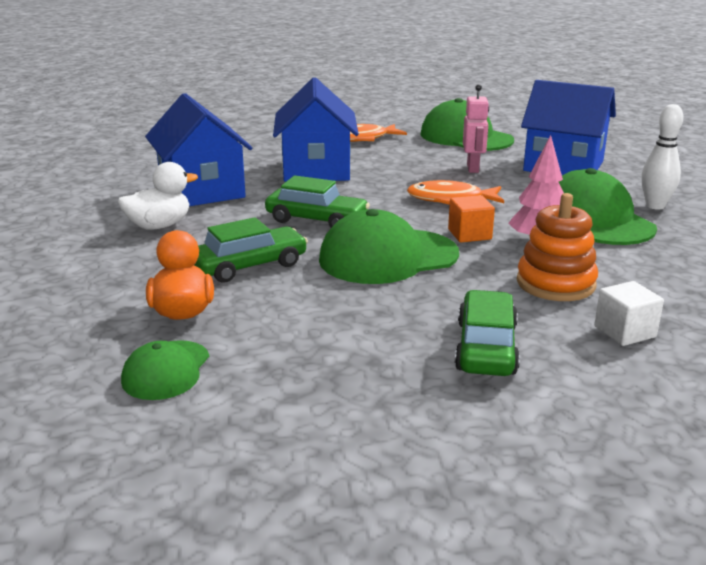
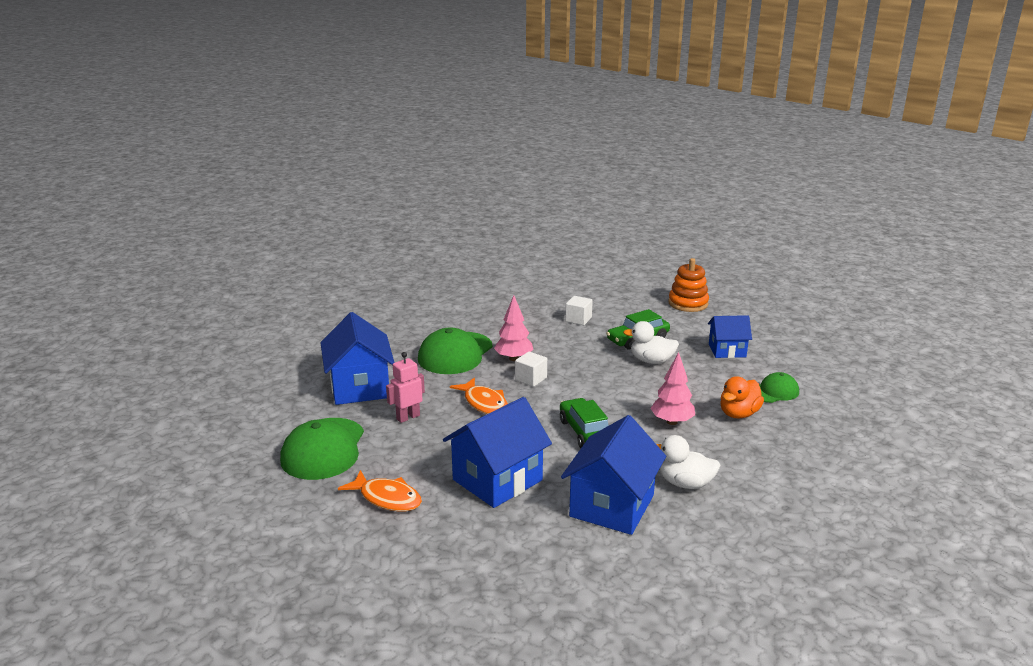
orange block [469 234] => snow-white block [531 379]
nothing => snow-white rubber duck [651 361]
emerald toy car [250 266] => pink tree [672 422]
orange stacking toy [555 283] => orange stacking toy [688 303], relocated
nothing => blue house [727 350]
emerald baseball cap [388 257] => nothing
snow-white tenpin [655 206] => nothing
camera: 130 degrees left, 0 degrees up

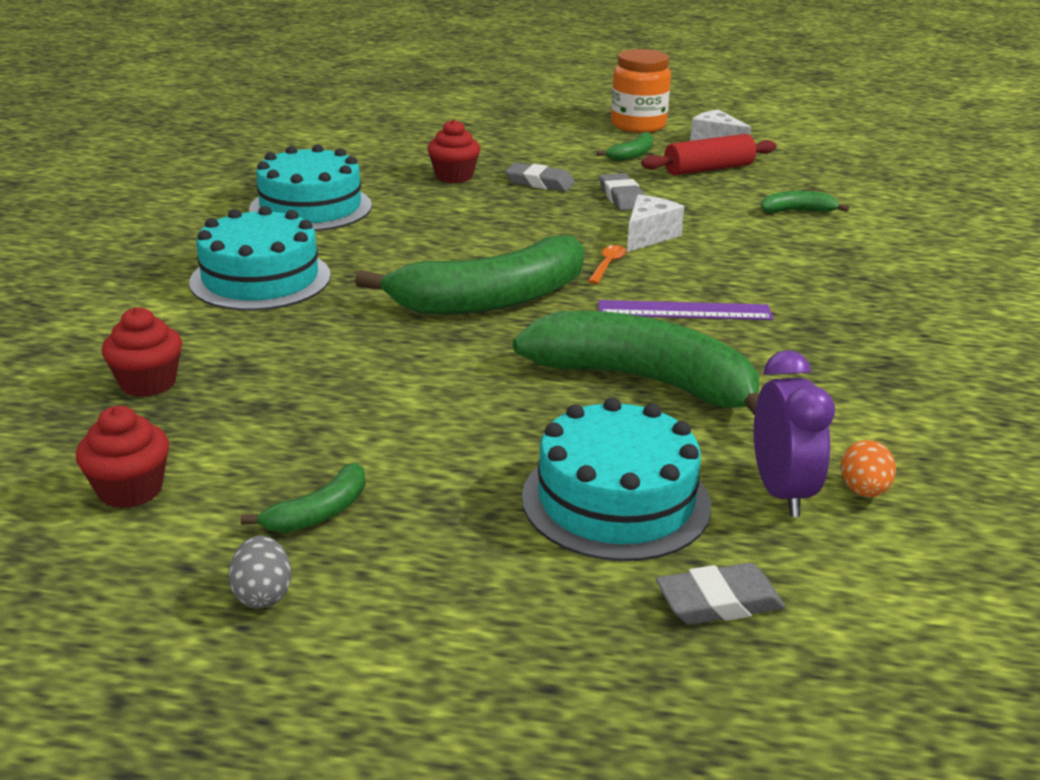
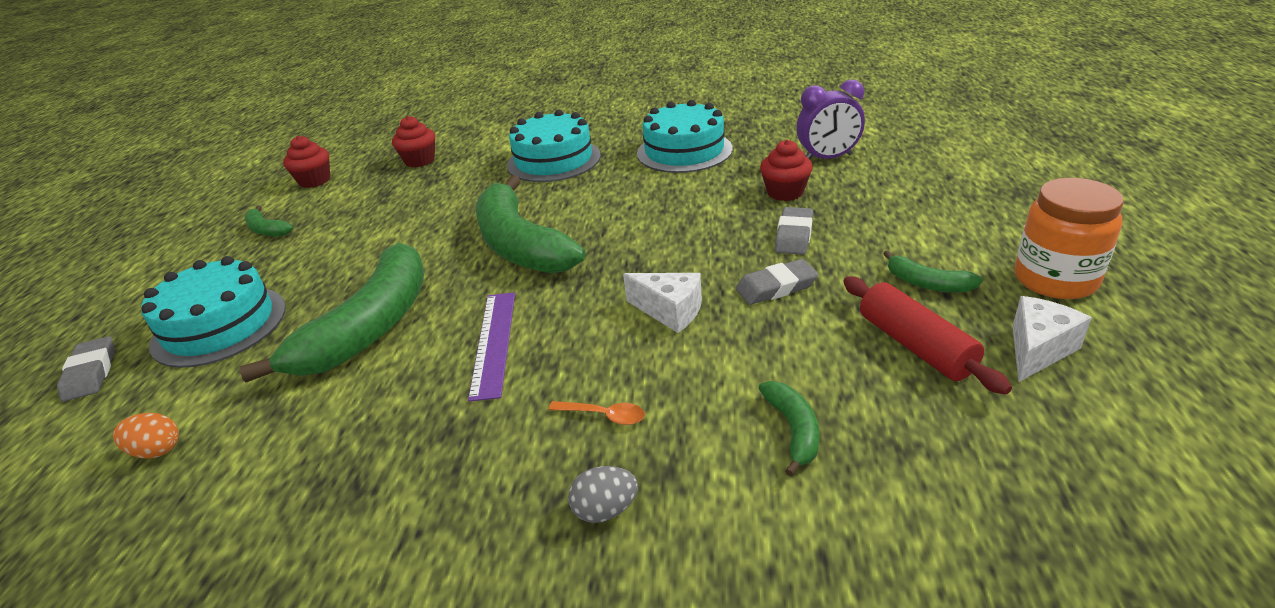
orange spoon [608 265] => orange spoon [604 415], relocated
gray toy egg [263 594] => gray toy egg [605 510], relocated
purple bedside clock [781 492] => purple bedside clock [828 158], relocated
camera: 90 degrees right, 5 degrees up

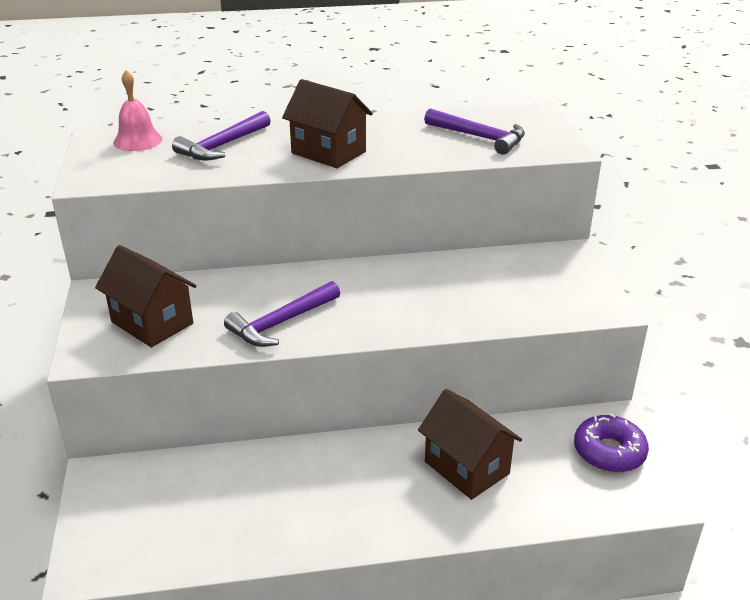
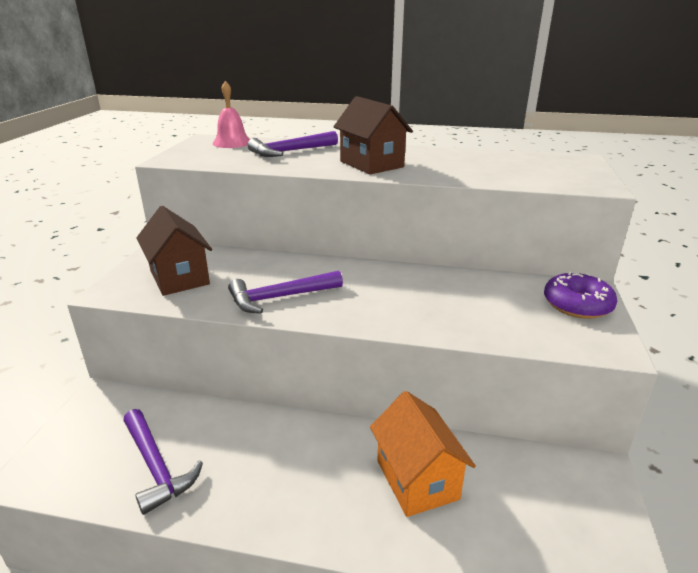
purple claw hammer [480 137] => purple claw hammer [156 467], relocated
brown house [466 467] => orange house [417 480]
purple glazed donut [609 452] => purple glazed donut [577 304], relocated
camera: 20 degrees right, 5 degrees down

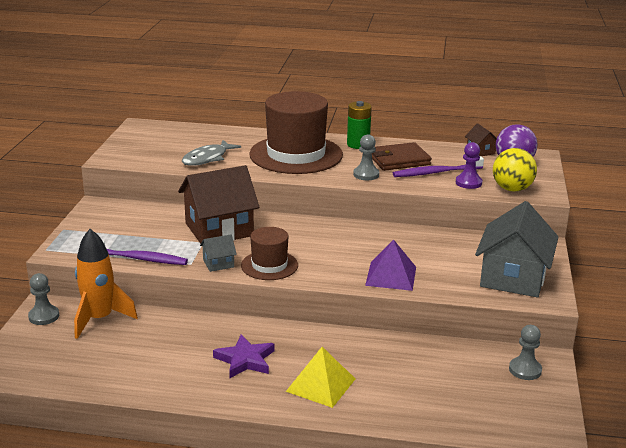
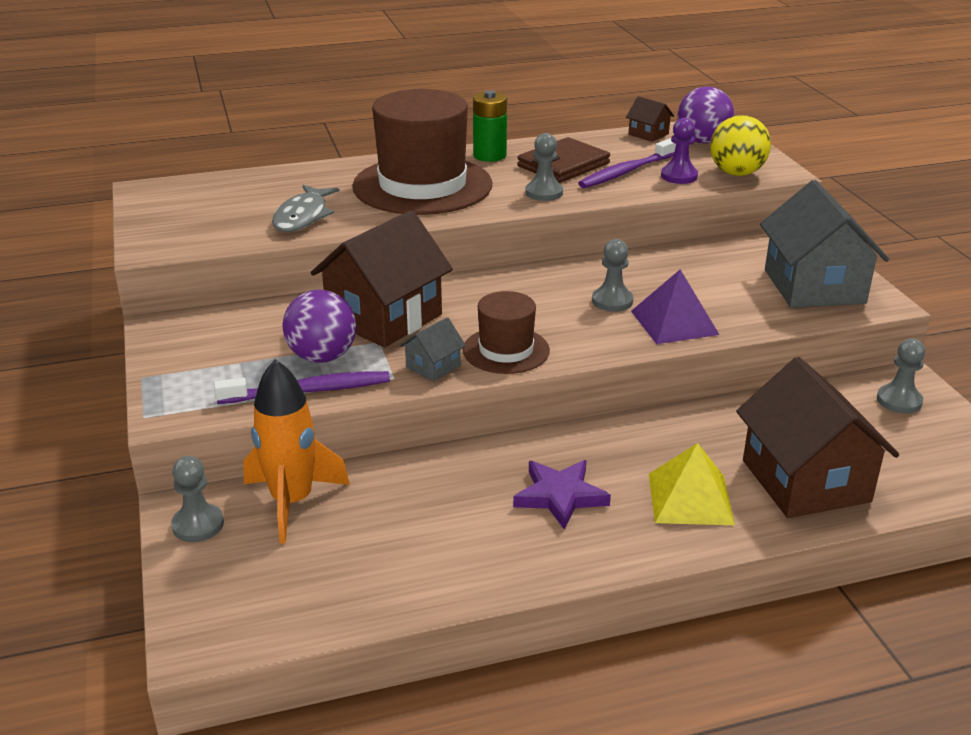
nothing => purple ball [322 357]
nothing => gray pawn [612 301]
nothing => brown house [805 481]
camera: 25 degrees left, 5 degrees up

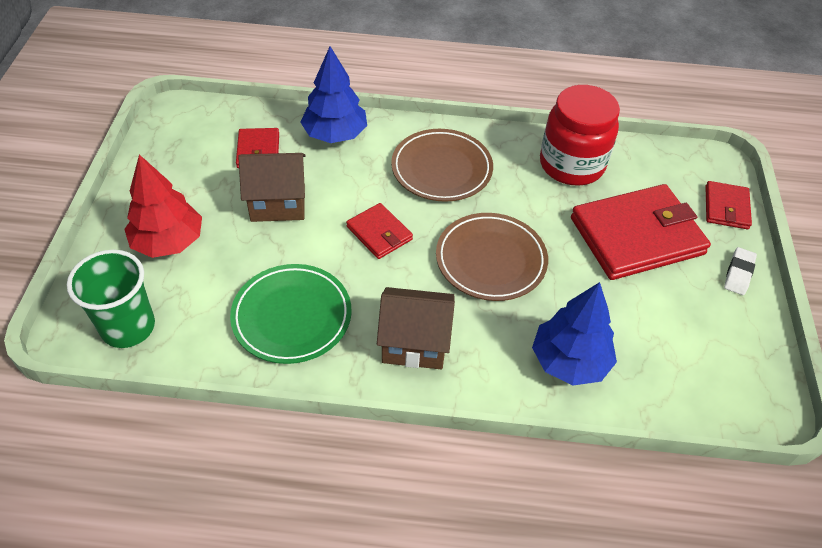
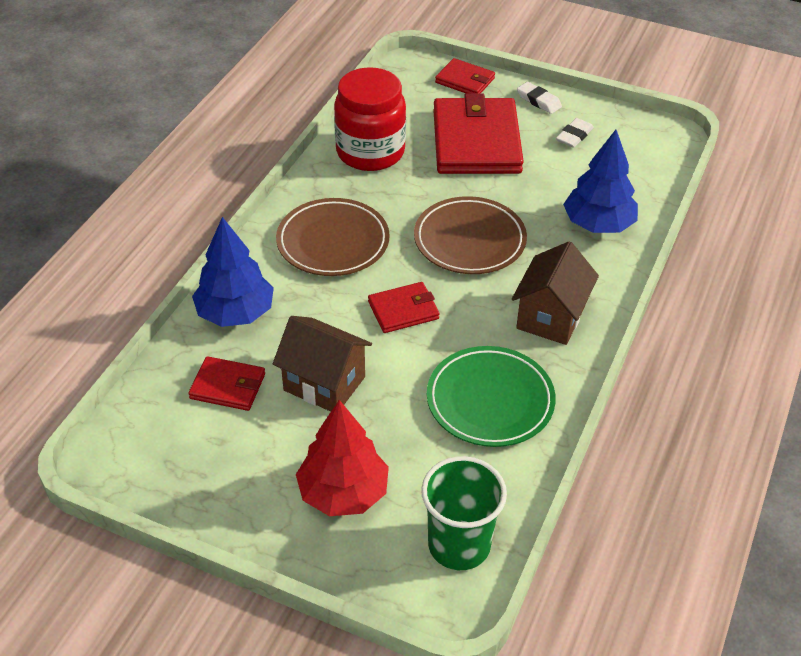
brown house [278 203] => brown house [324 383], 75 degrees counterclockwise
nothing => snow-white pencil eraser [574 136]
camera: 70 degrees left, 5 degrees down

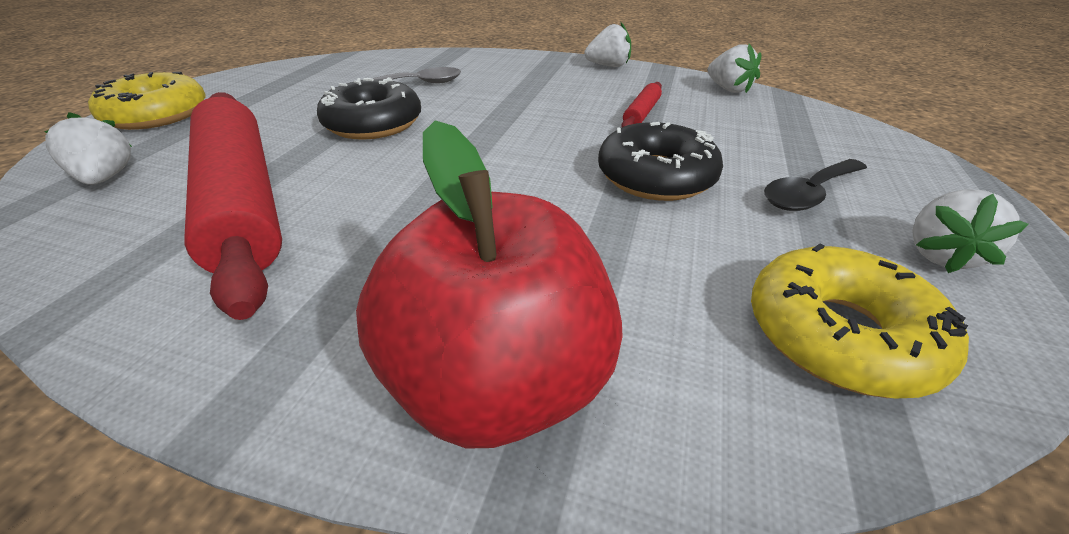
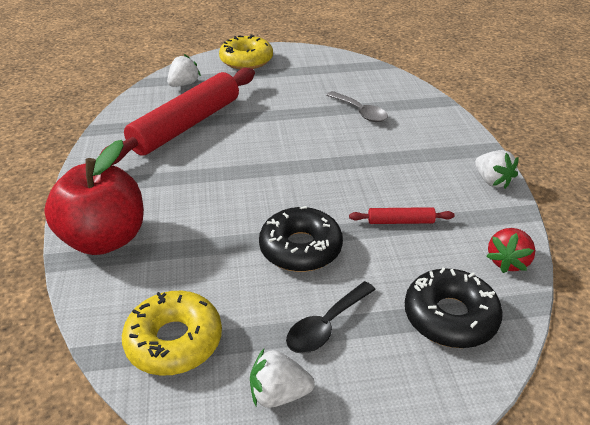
ebony spoon [809 193] => ebony spoon [326 325], 75 degrees counterclockwise
ebony glazed donut [373 124] => ebony glazed donut [450 316], relocated
snow-white berry [728 89] => scarlet berry [508 261]
camera: 65 degrees right, 0 degrees up

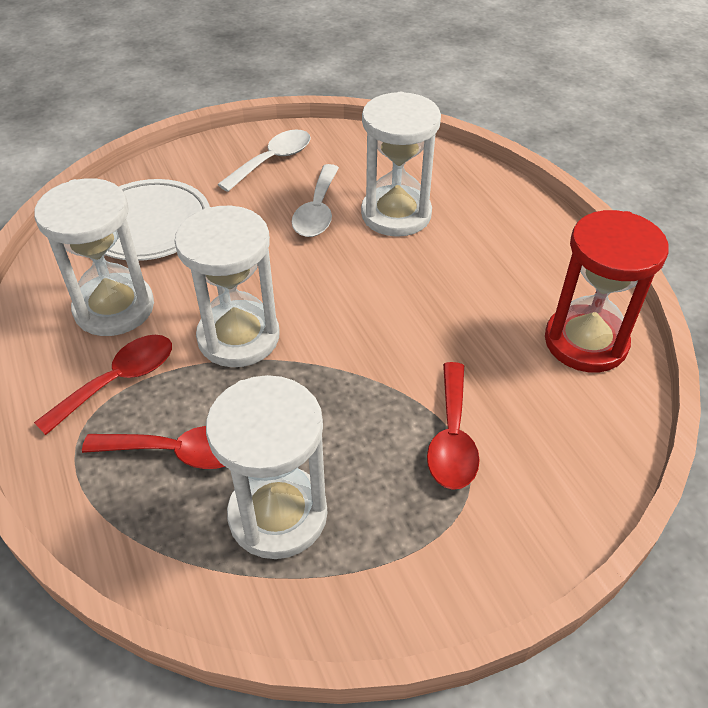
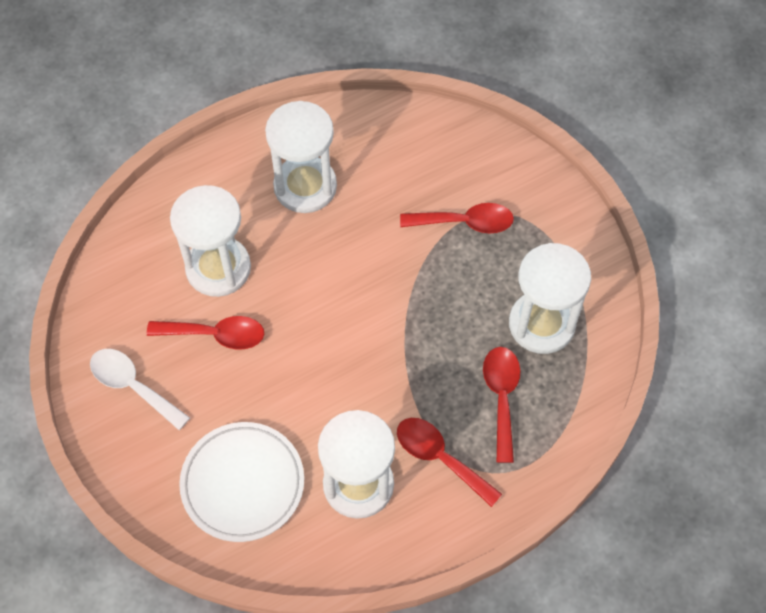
snow-white spoon [317 211] => scarlet spoon [216 335]
snow-white hourglass [238 337] => snow-white hourglass [305 186], relocated
scarlet hourglass [585 342] => nothing
camera: 95 degrees left, 15 degrees up

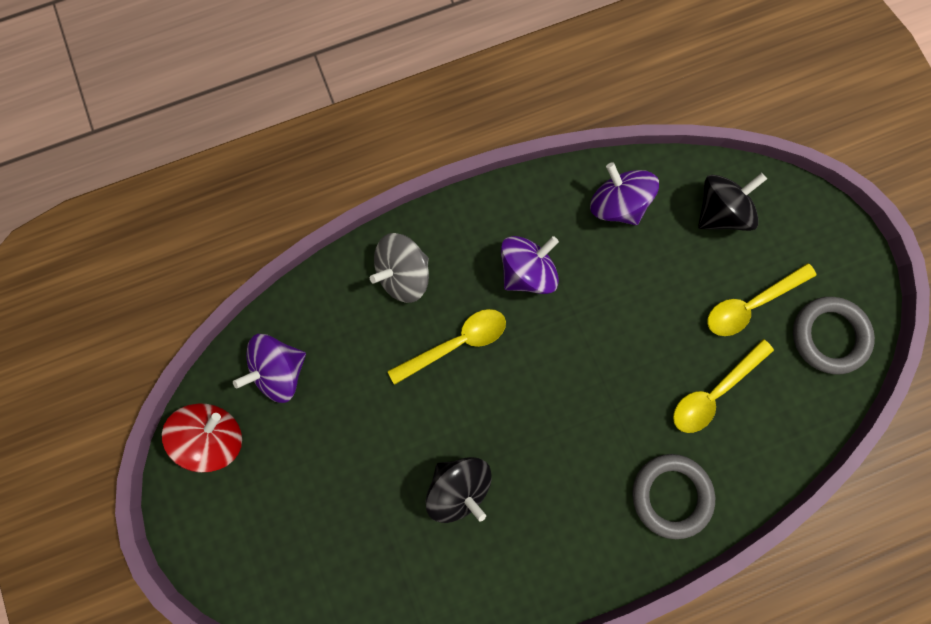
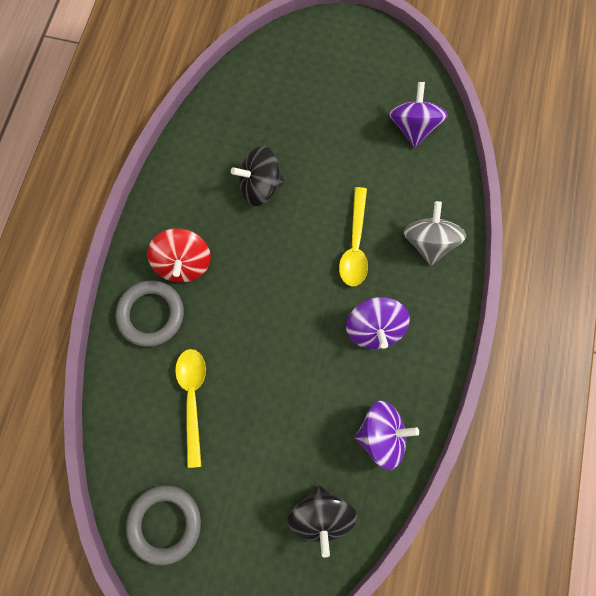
scarlet whirligig [216 435] => scarlet whirligig [184 263], relocated
yellow spoon [750 304] => nothing
camera: 125 degrees right, 5 degrees down

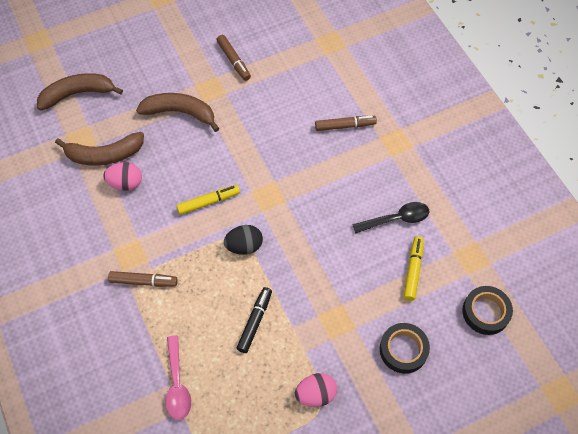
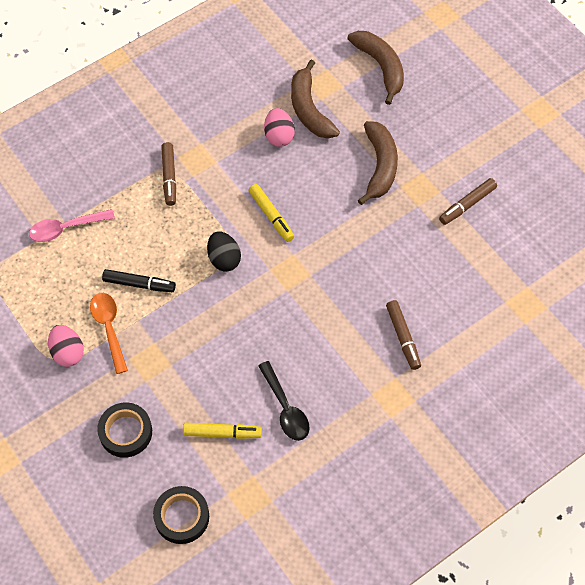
nothing => orange spoon [109 328]
camera: 80 degrees right, 0 degrees up

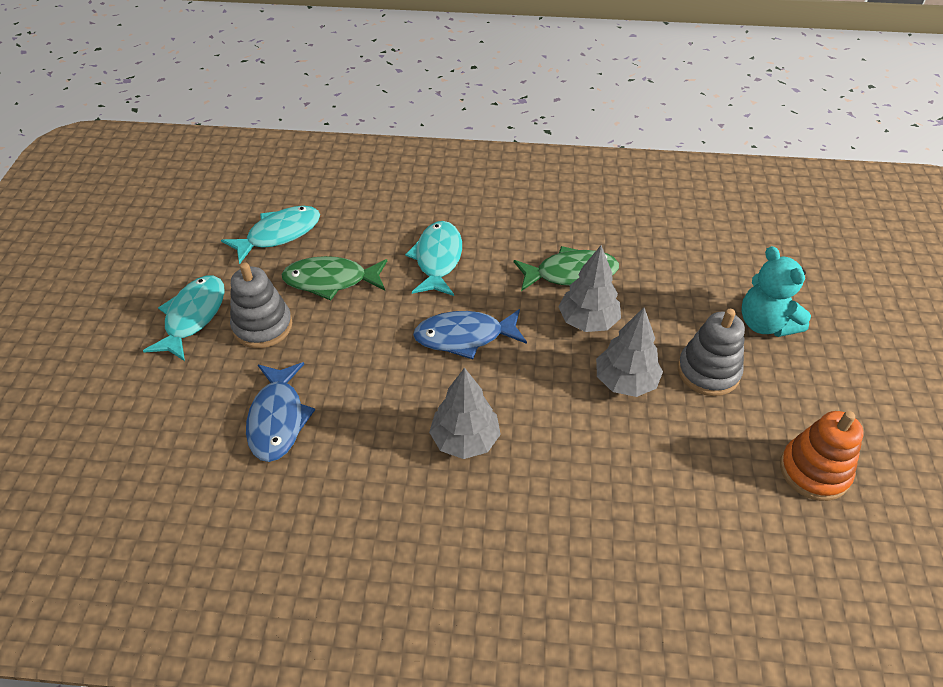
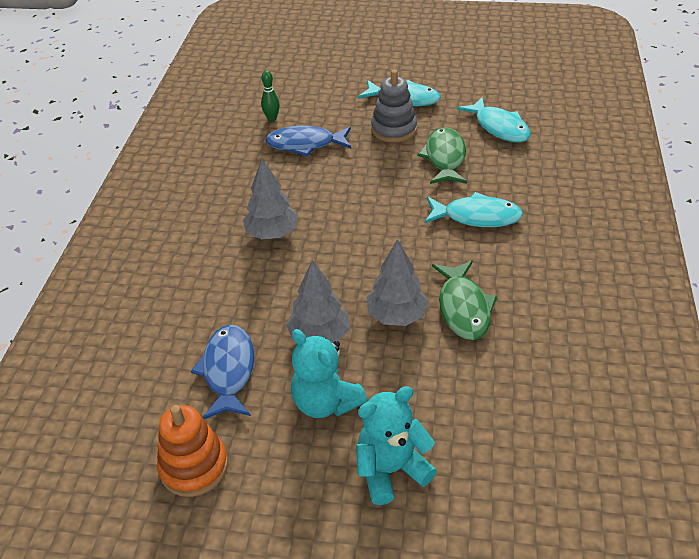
blue toy fish [464 337] => blue toy fish [228 370], relocated
nothing => emerald tenpin [272 118]
gray stacking toy [708 371] => turquoise teddy [325 402]
camera: 95 degrees right, 5 degrees down

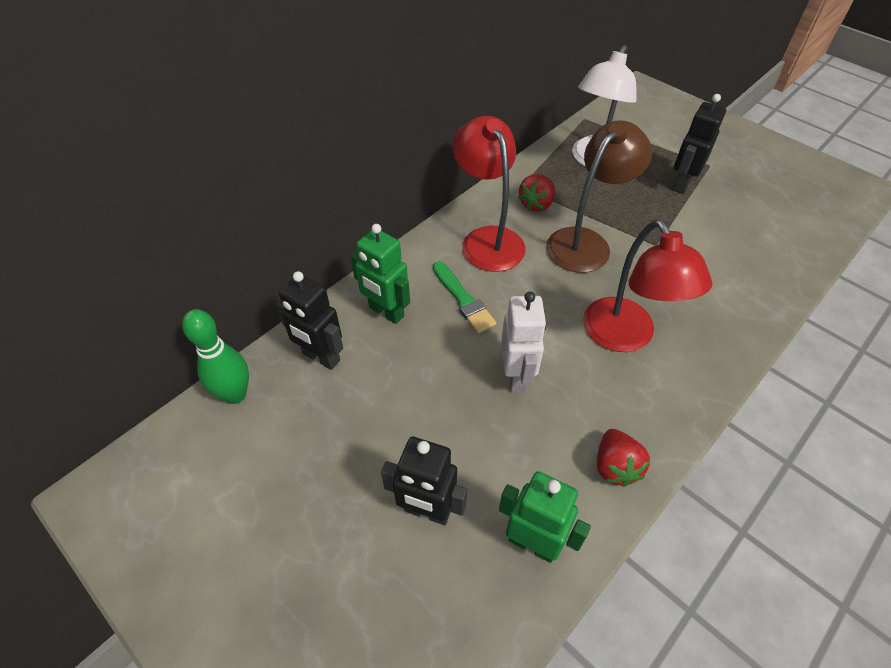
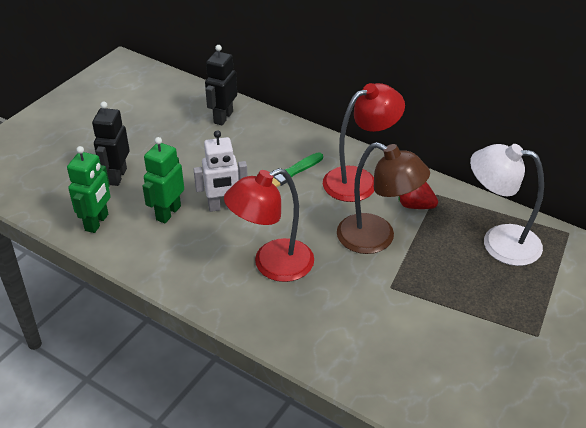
emerald toy robot [386 312] => emerald toy robot [168 213], relocated
emerald tenpin [235 394] => nothing
scarlet berry [615 466] => nothing
ebony toy robot [682 184] => nothing
camera: 80 degrees right, 10 degrees down

